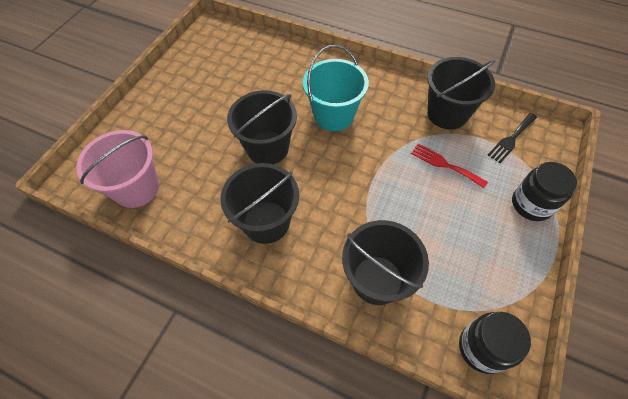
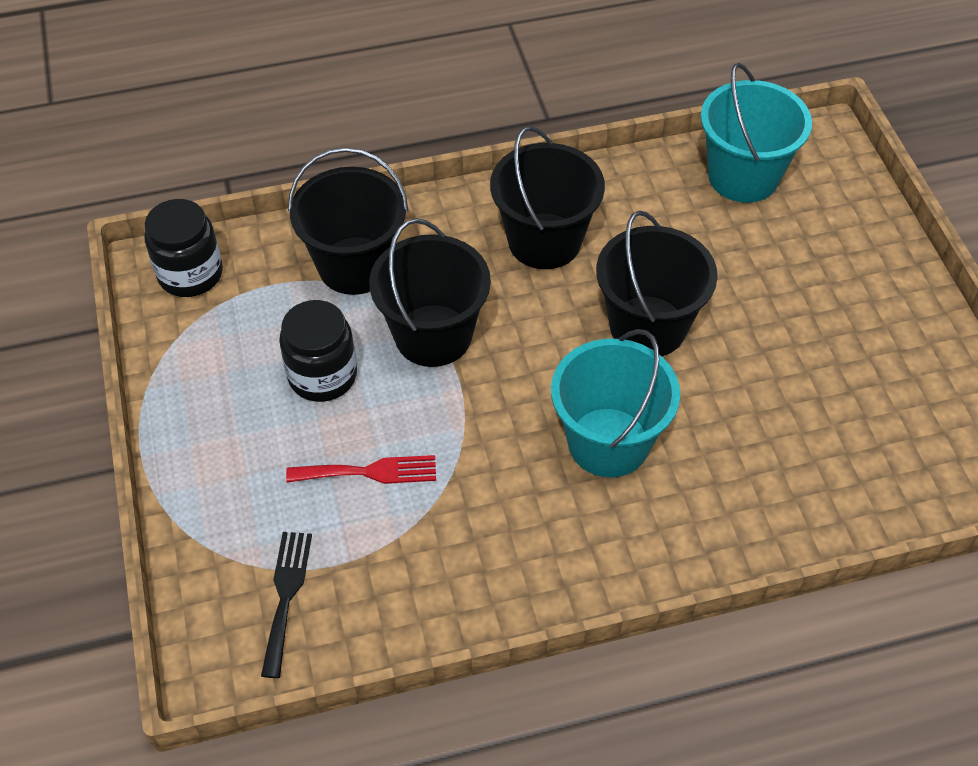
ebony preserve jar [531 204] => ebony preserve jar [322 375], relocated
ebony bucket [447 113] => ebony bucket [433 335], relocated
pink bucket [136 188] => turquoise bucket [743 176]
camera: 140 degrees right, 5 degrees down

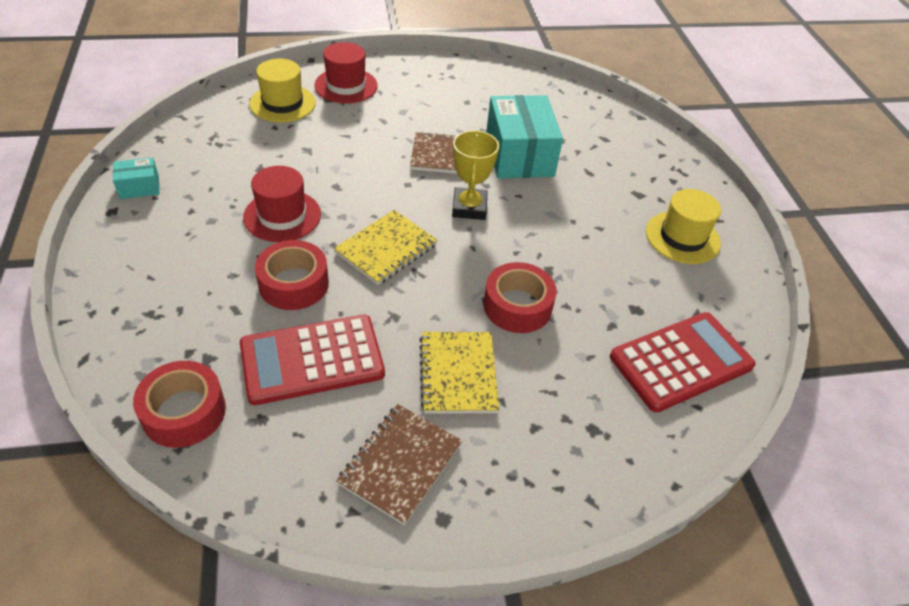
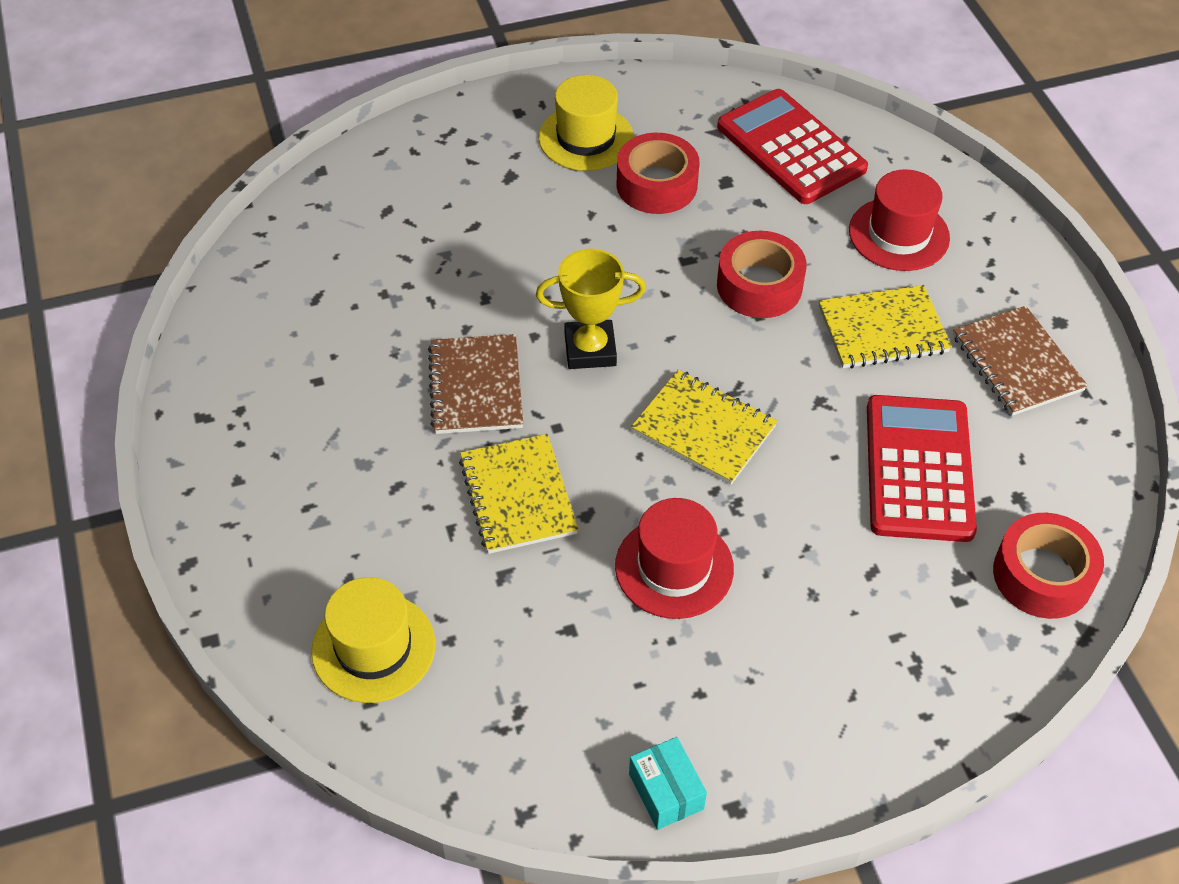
nothing => yellow exercise book [518 496]
scarlet sticky tape [294 284] => scarlet sticky tape [656 185], relocated
scarlet tall hat [346 86] => scarlet tall hat [899 234], relocated
scarlet calculator [312 360] => scarlet calculator [918 469], 150 degrees counterclockwise
brown exercise book [400 464] => brown exercise book [1017 363], 45 degrees clockwise
turquoise parcel [519 155] => nothing
camera: 95 degrees left, 5 degrees up

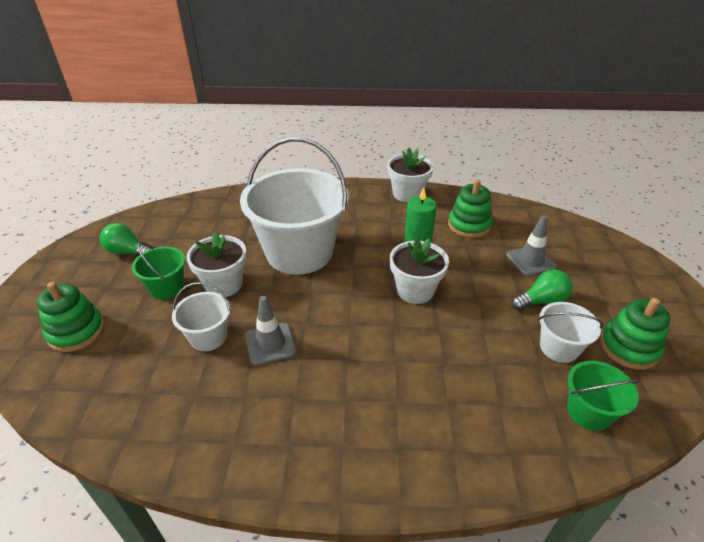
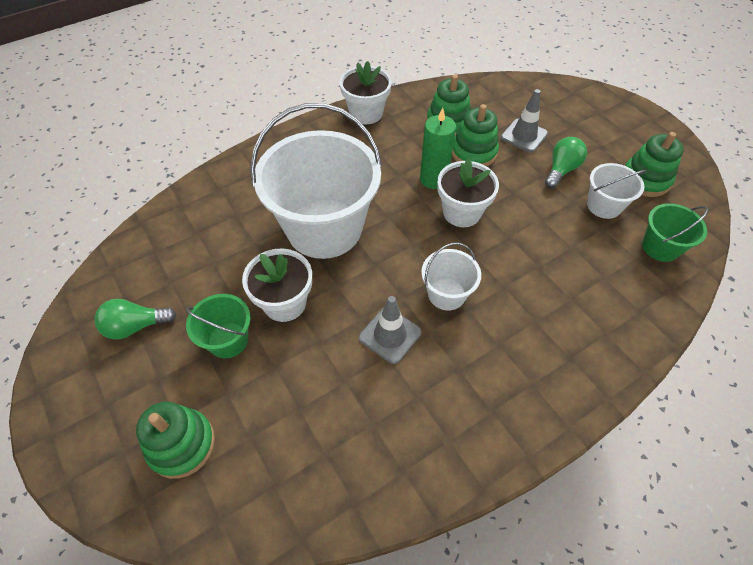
snow-white bucket [208 337] => snow-white bucket [446 294], relocated
nothing => emerald stacking toy [473 152]
camera: 35 degrees left, 15 degrees up

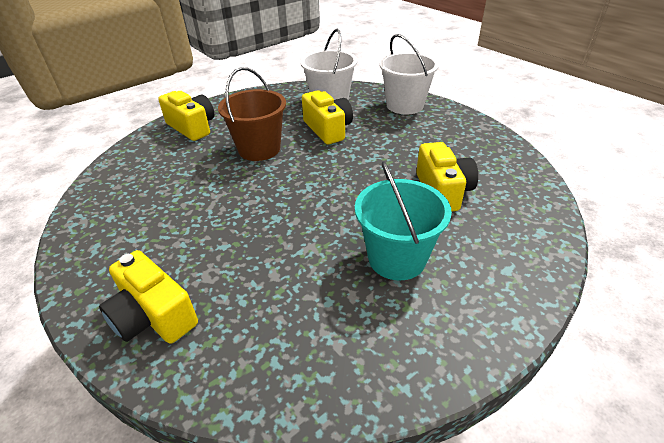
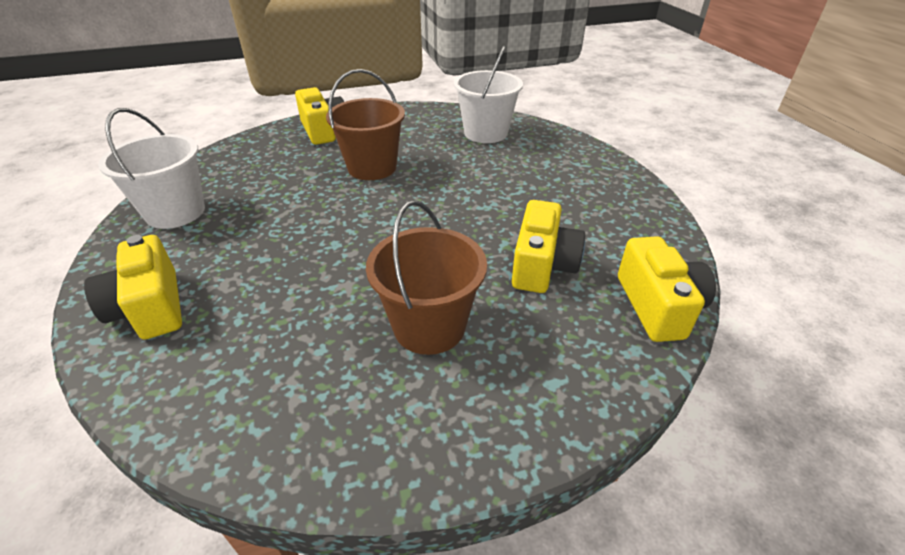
snow-white bucket [405 105] => snow-white bucket [175 212], relocated
turquoise bucket [397 258] => brown bucket [429 326]
yellow camera [328 129] => yellow camera [657 306], relocated
camera: 20 degrees right, 0 degrees up

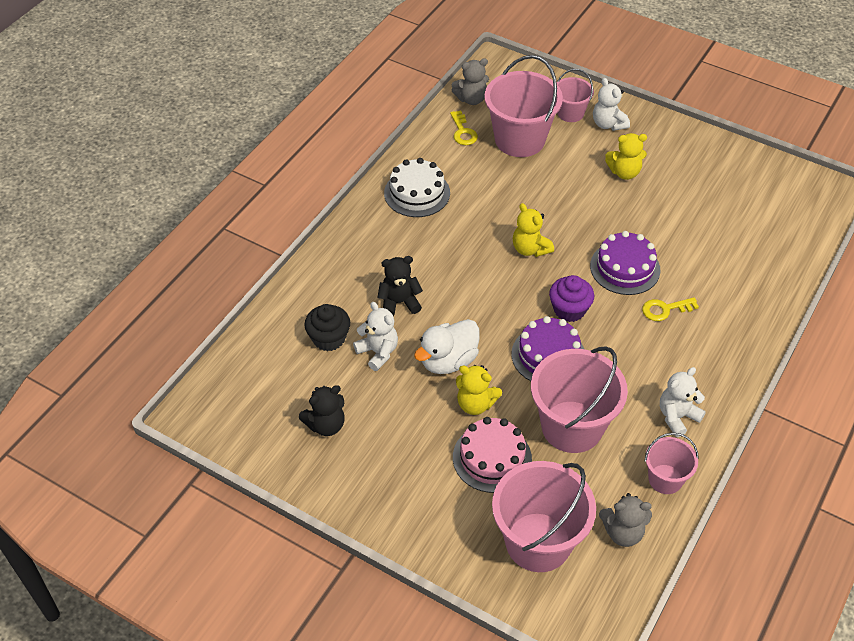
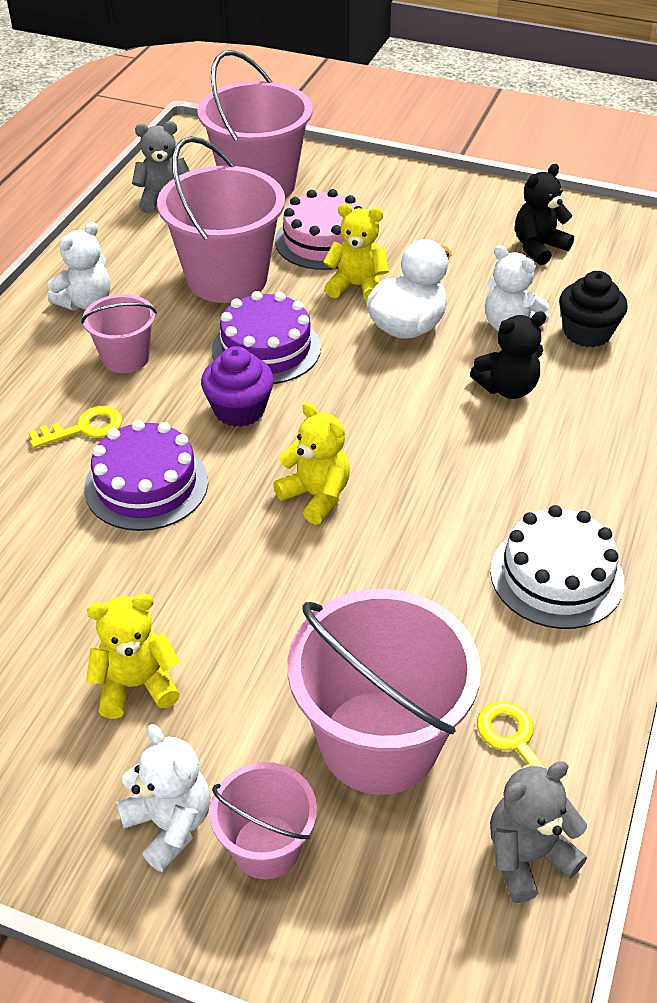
pink bucket [665 479] => pink bucket [125 358], relocated
camera: 170 degrees right, 5 degrees down

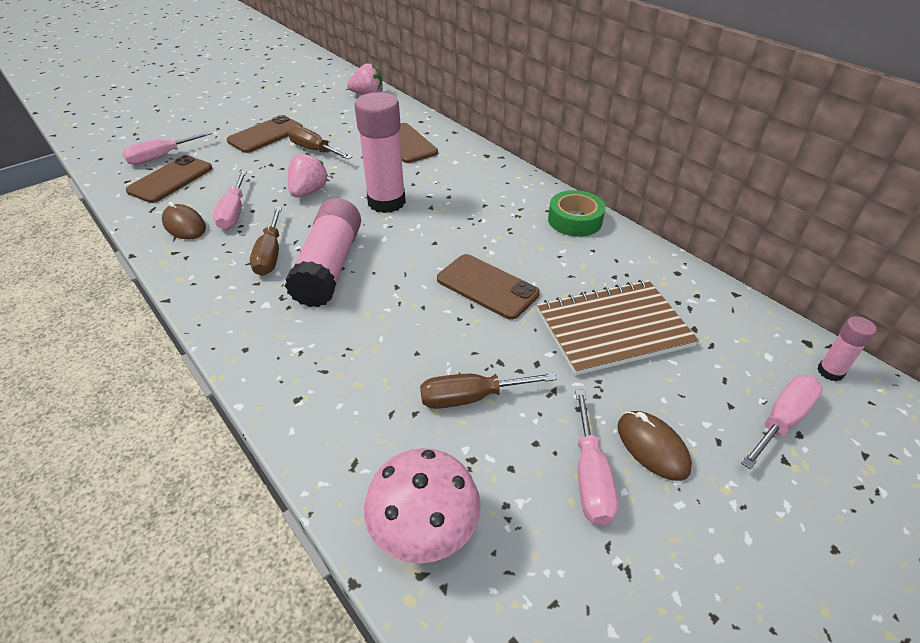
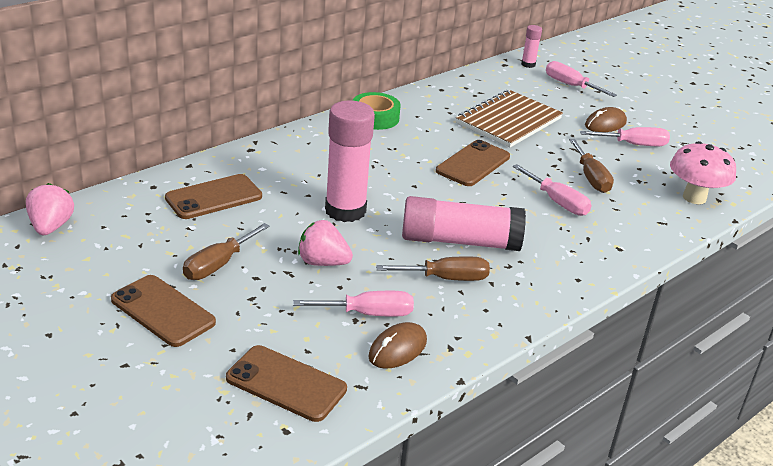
brown exercise book [613 328] => brown exercise book [508 121], 60 degrees clockwise
pink flat screwdriver [161 157] => pink flat screwdriver [557 202], relocated
camera: 95 degrees left, 10 degrees down

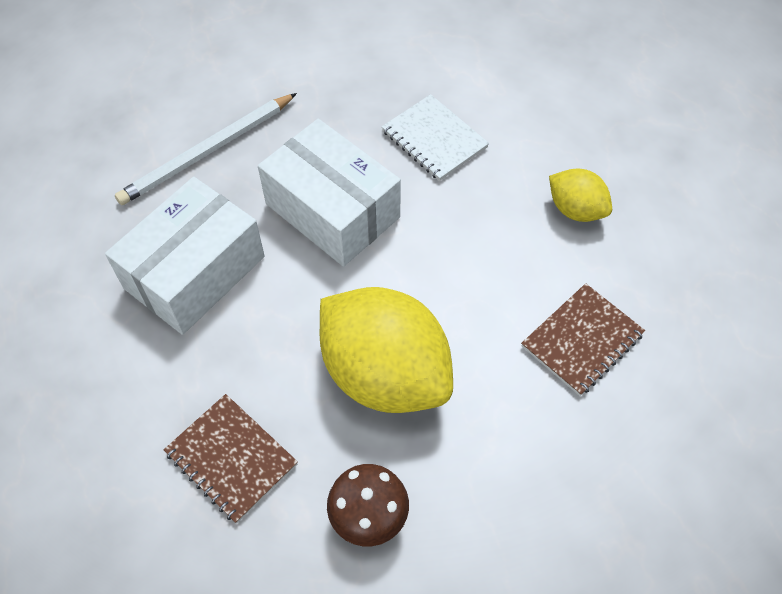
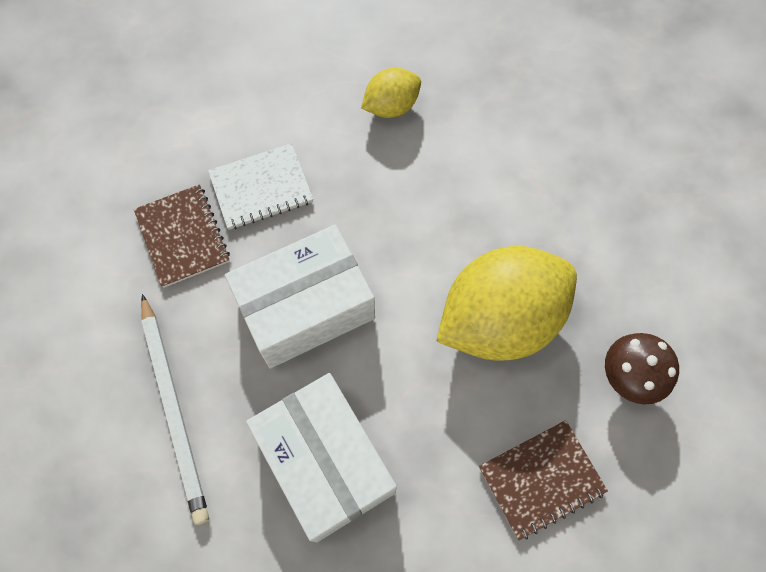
brown exercise book [582 340] => brown exercise book [182 237], relocated
camera: 70 degrees left, 10 degrees up

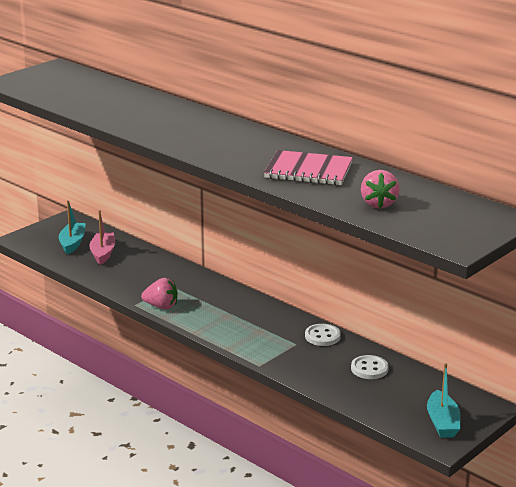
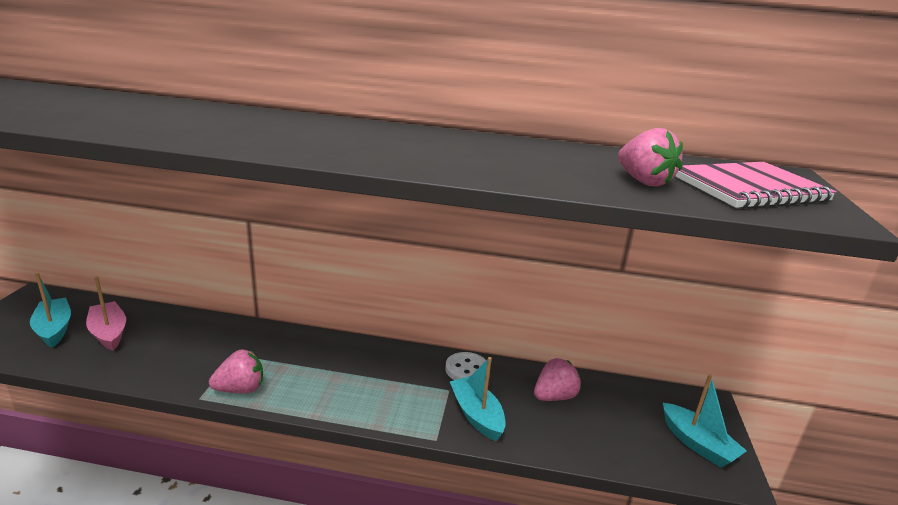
nothing => turquoise boat [476 415]
snow-white shirt button [369 369] => pink berry [554 396]
pink exercise book [308 171] => pink exercise book [749 188], relocated
camera: 35 degrees left, 0 degrees up

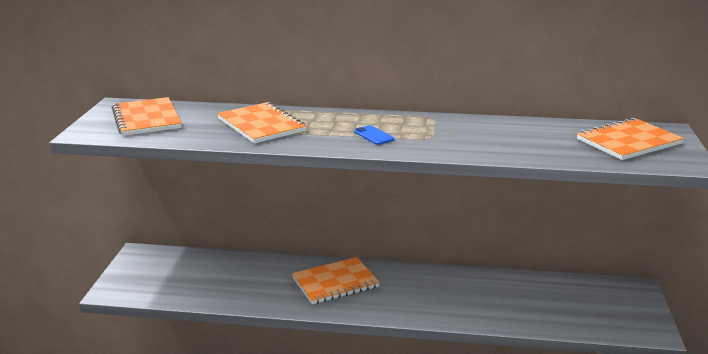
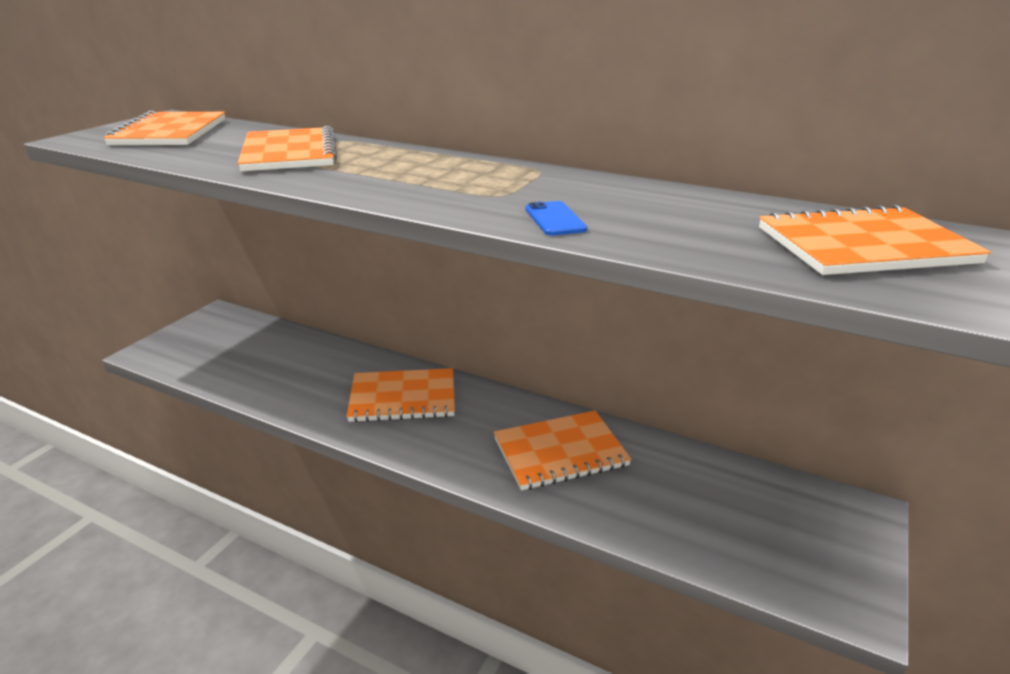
nothing => orange exercise book [560 452]
blue smartphone [374 135] => blue smartphone [555 219], relocated
camera: 20 degrees right, 5 degrees up

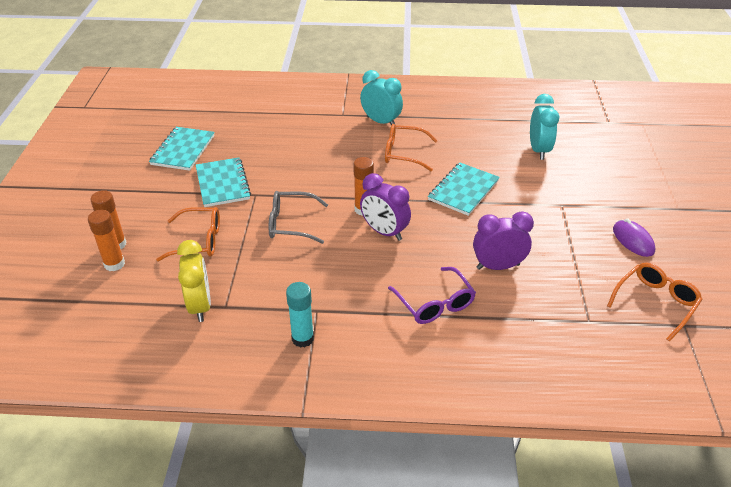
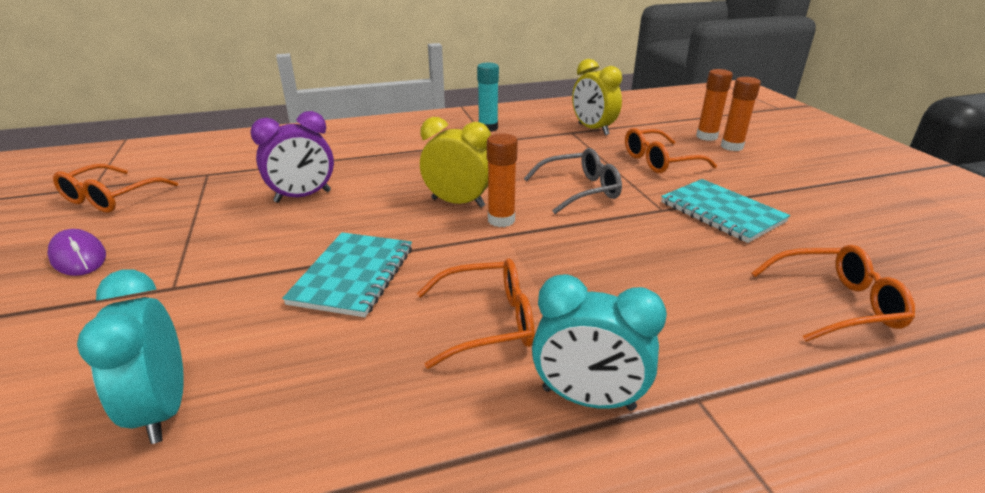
purple bedside clock [384 232] => yellow bedside clock [458 203]
nothing => orange eyeglasses [835 304]
turquoise exercise book [183 150] => nothing
purple eyeglasses [435 303] => nothing
camera: 160 degrees right, 10 degrees down

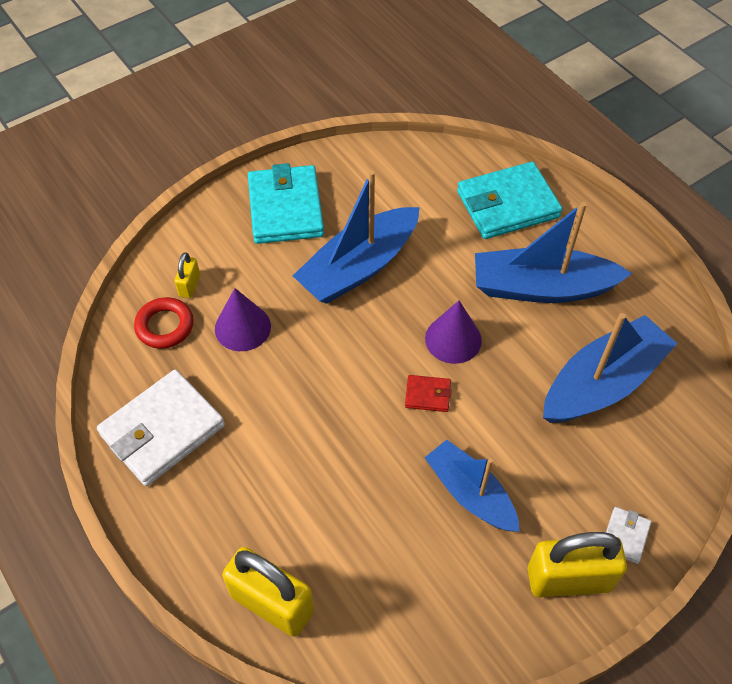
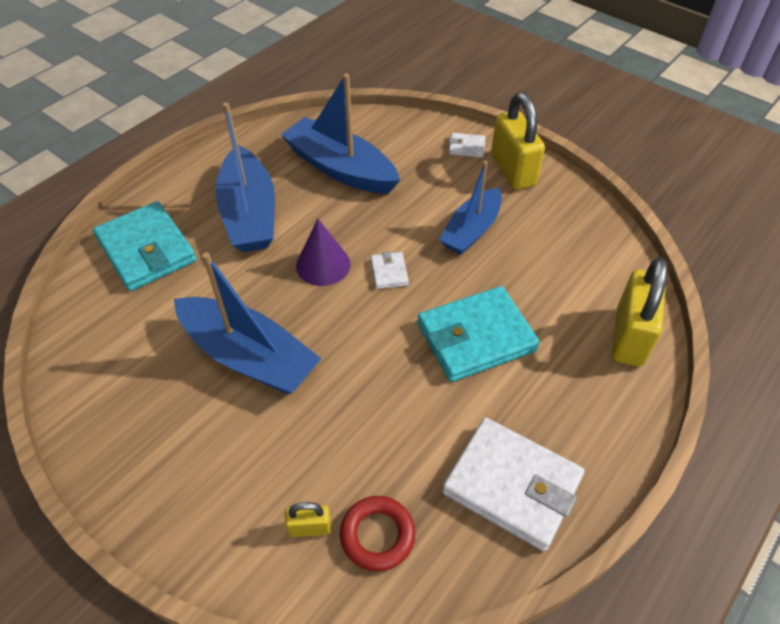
scarlet billfold [427 395] => snow-white billfold [389 272]
turquoise billfold [285 208] => turquoise billfold [476 337], relocated
purple solid cone [242 327] => nothing
camera: 105 degrees left, 5 degrees down

